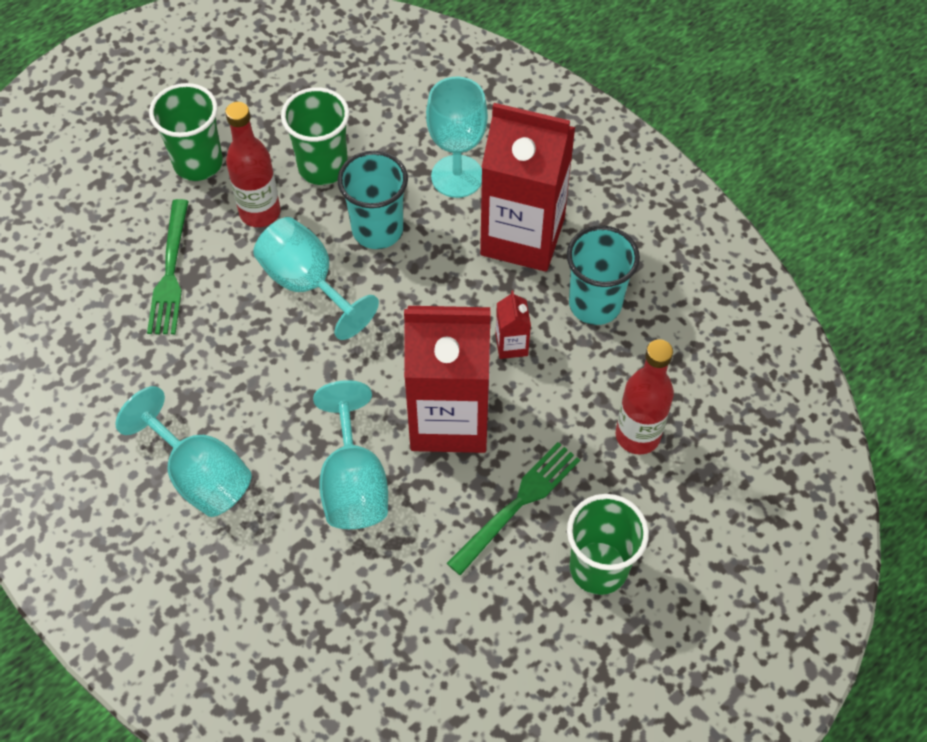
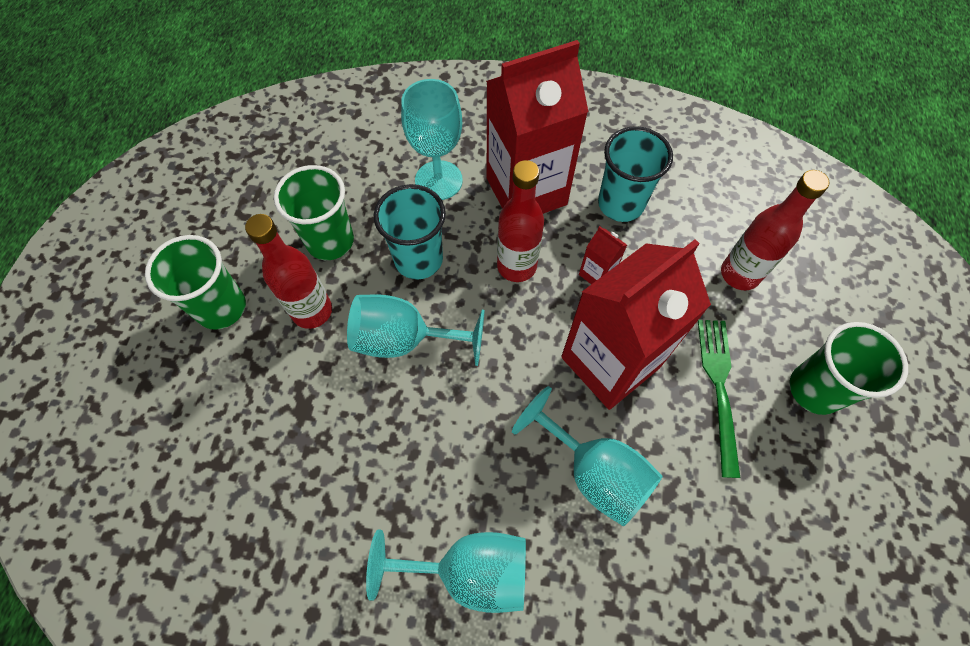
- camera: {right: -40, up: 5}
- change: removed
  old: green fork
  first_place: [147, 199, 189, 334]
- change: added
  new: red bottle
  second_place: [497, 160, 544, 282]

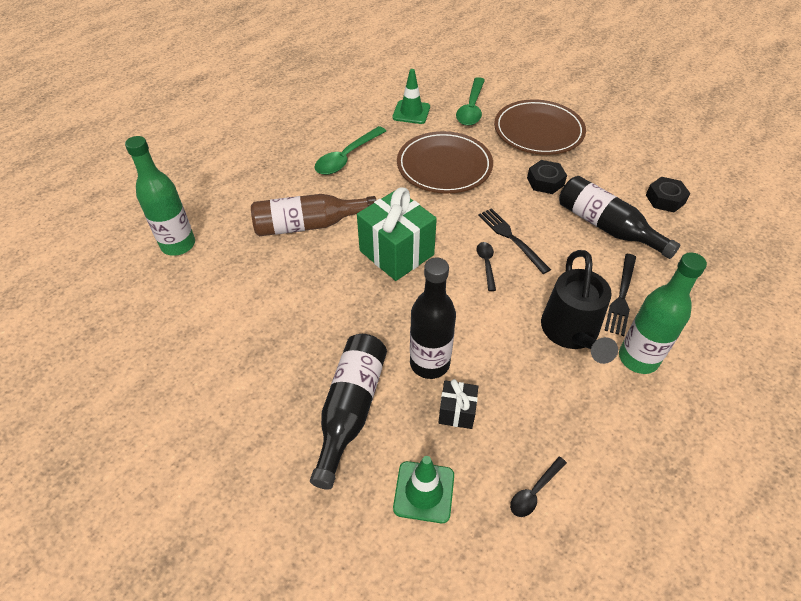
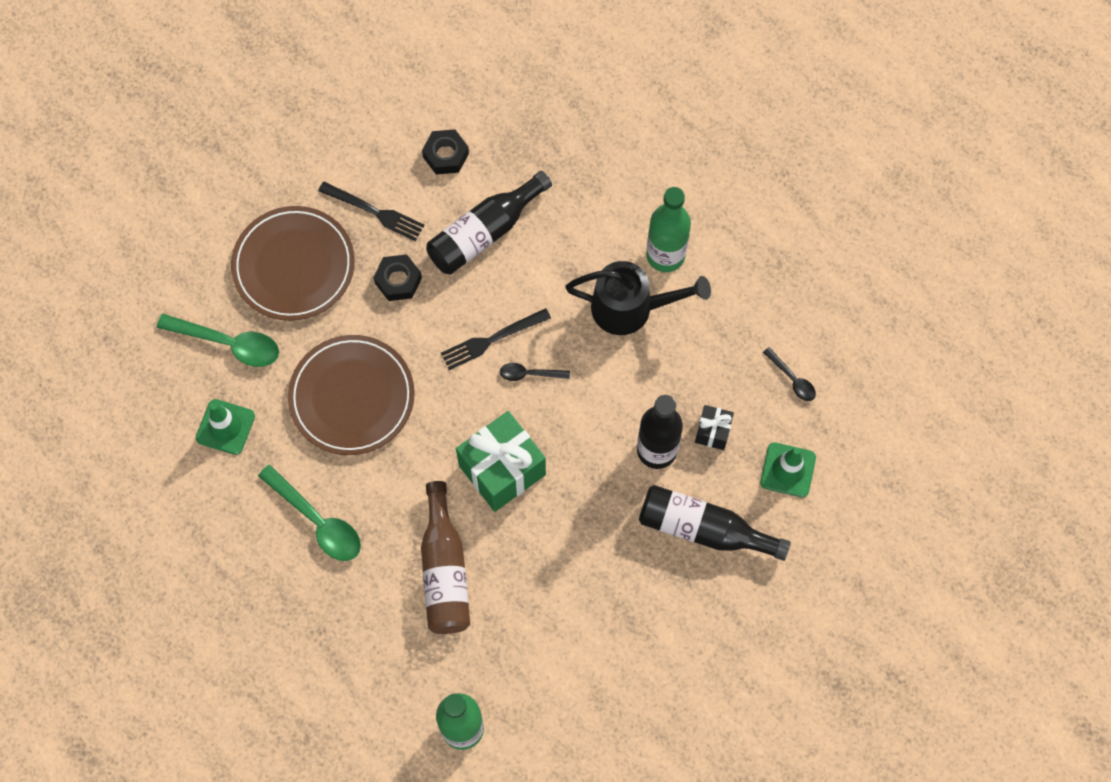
- camera: {right: -85, up: 20}
- change: moved
  old: black fork
  first_place: [604, 254, 636, 336]
  second_place: [318, 182, 424, 241]

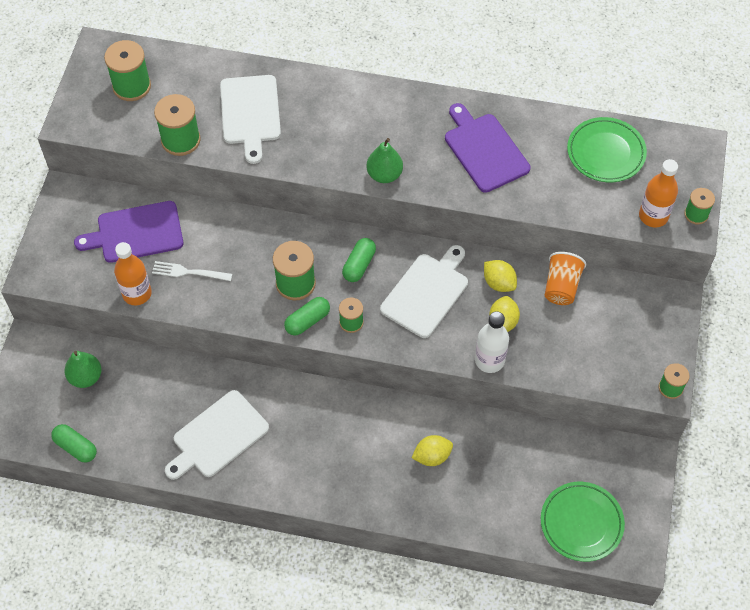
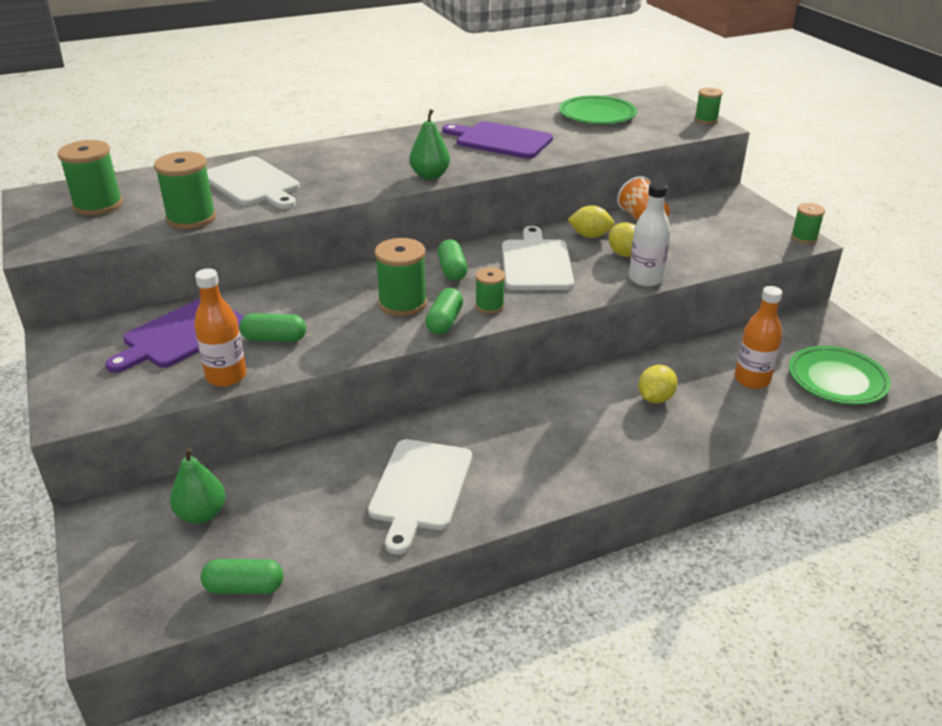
- camera: {right: -35, up: -25}
- change: replaced
  old: white fork
  new: green capsule
  first_place: [152, 261, 232, 281]
  second_place: [239, 313, 306, 342]
- change: moved
  old: orange bottle
  first_place: [639, 159, 678, 228]
  second_place: [734, 286, 782, 389]

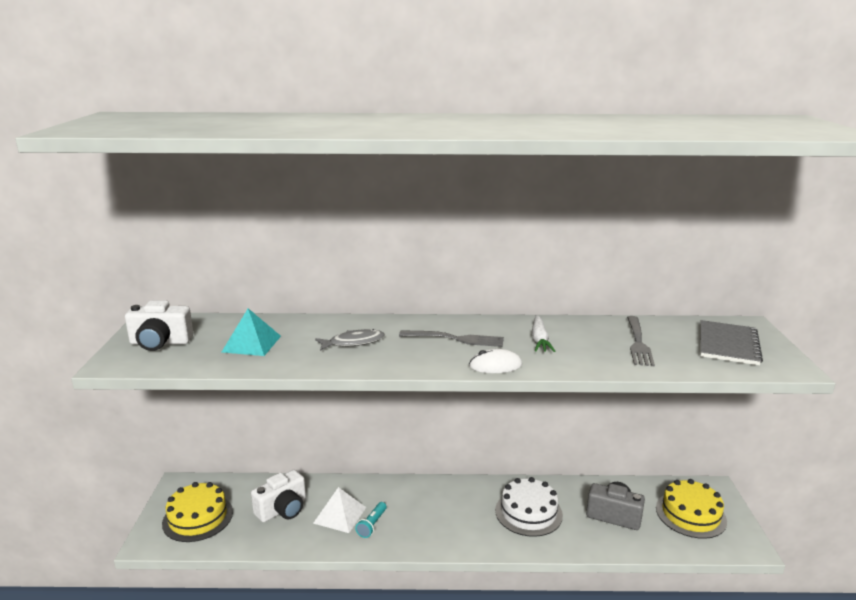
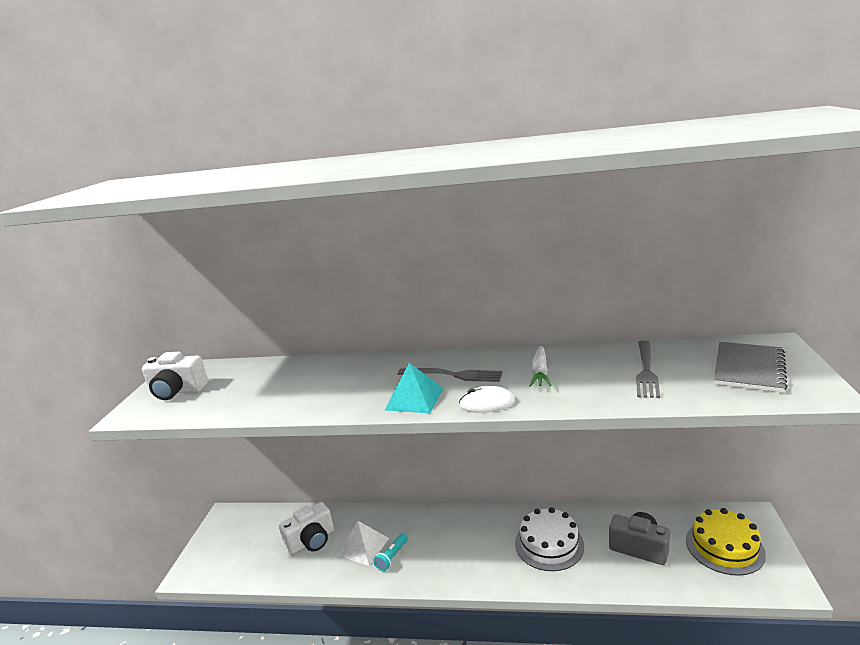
- camera: {right: 10, up: 0}
- change: removed
  old: yellow cake
  first_place: [162, 482, 233, 542]
- change: moved
  old: turquoise pyramid
  first_place: [222, 309, 281, 356]
  second_place: [385, 363, 443, 413]
- change: removed
  old: grey fish
  first_place: [315, 329, 385, 351]

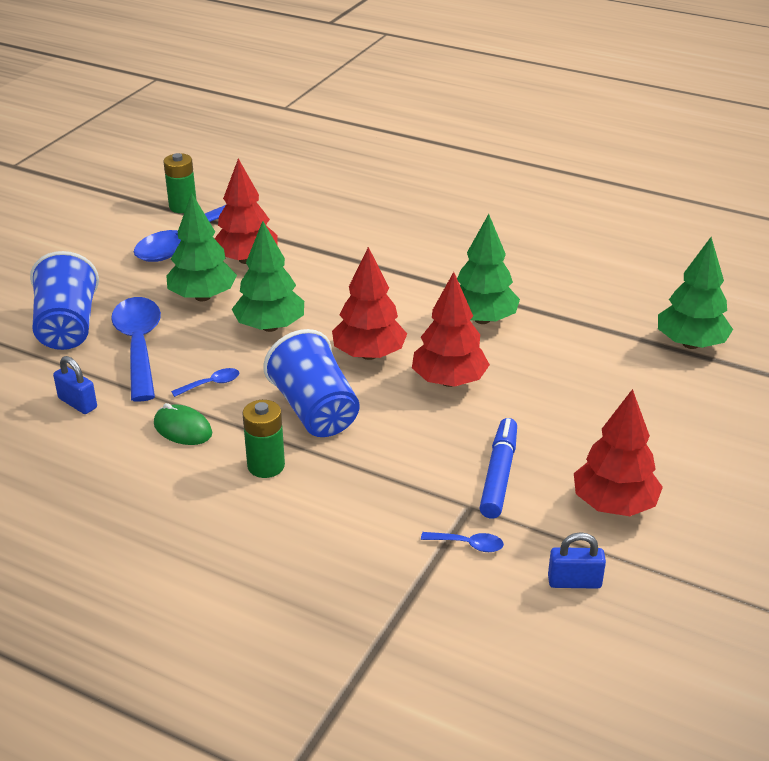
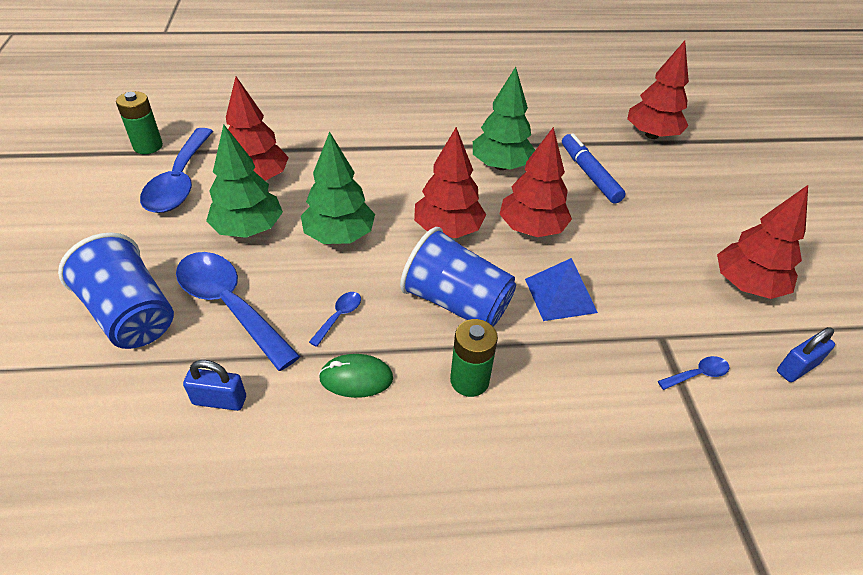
- camera: {right: -35, up: 10}
- change: moved
  old: blue marker
  first_place: [479, 418, 517, 518]
  second_place: [562, 133, 626, 204]
- change: recoloured
  old: green tree
  new: red tree
  first_place: [658, 237, 733, 349]
  second_place: [627, 41, 689, 139]
- change: added
  new: blue pyramid
  second_place: [525, 258, 598, 321]

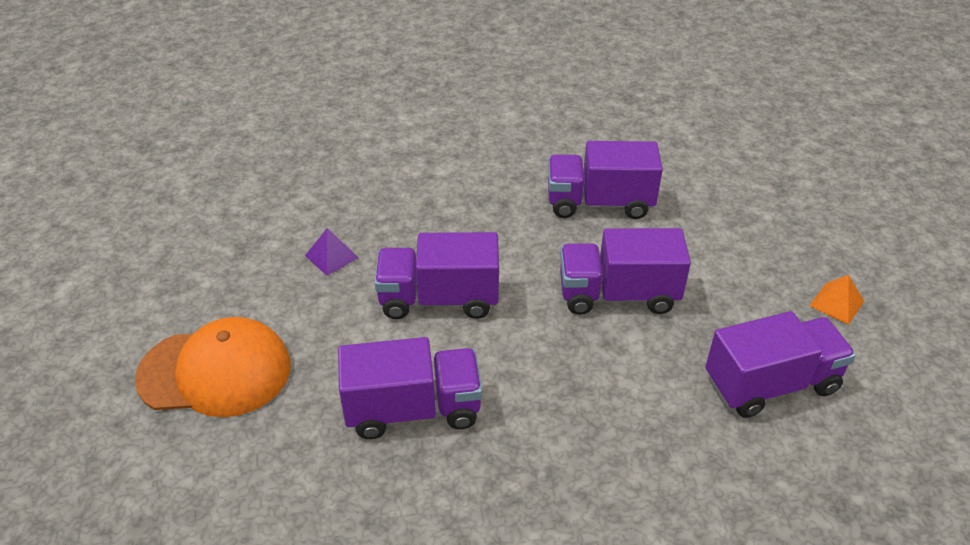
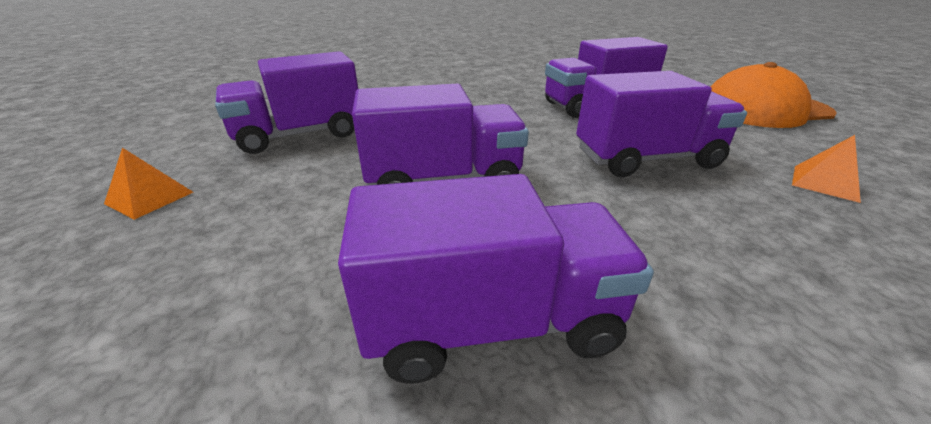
- camera: {right: 170, up: -10}
- change: recoloured
  old: purple pyramid
  new: orange pyramid
  first_place: [305, 228, 359, 276]
  second_place: [792, 135, 861, 203]

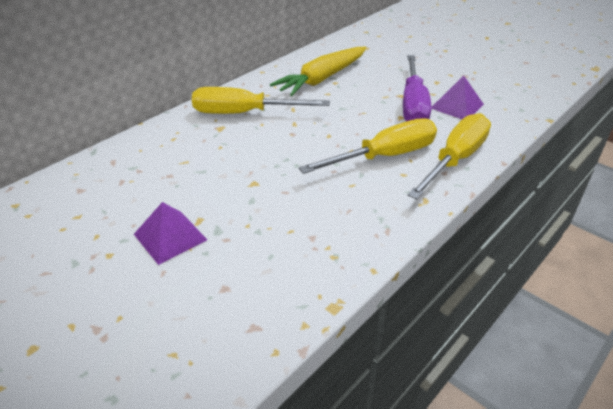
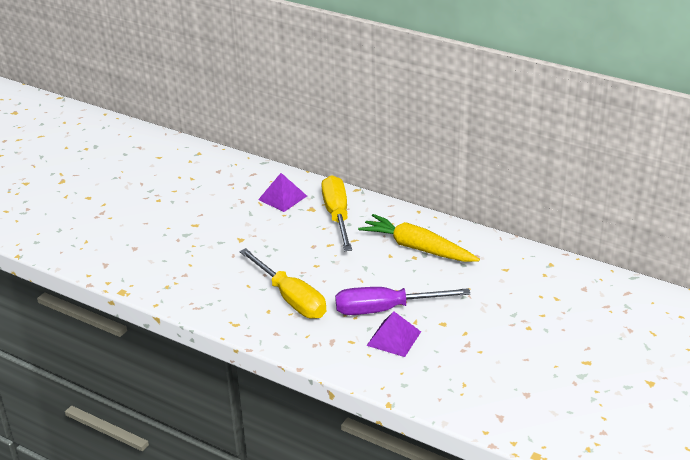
- camera: {right: 80, up: -5}
- change: moved
  old: purple pyramid
  first_place: [134, 202, 207, 265]
  second_place: [258, 173, 307, 212]
- change: removed
  old: yellow screwdriver
  first_place: [408, 113, 491, 199]

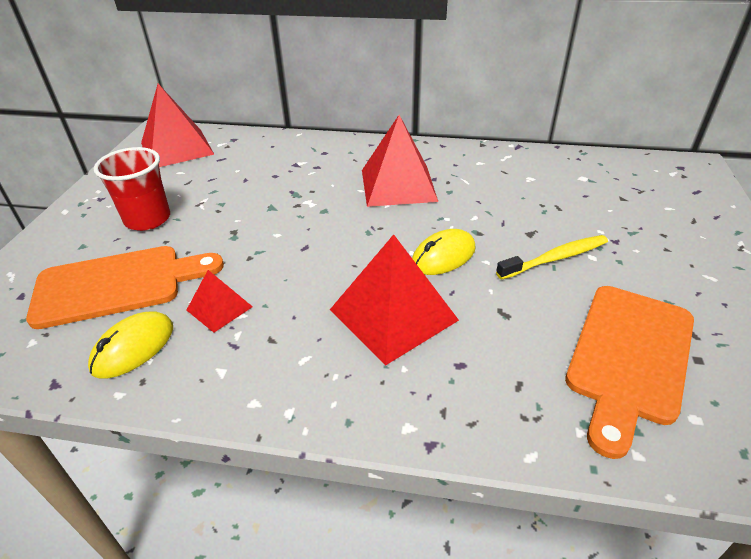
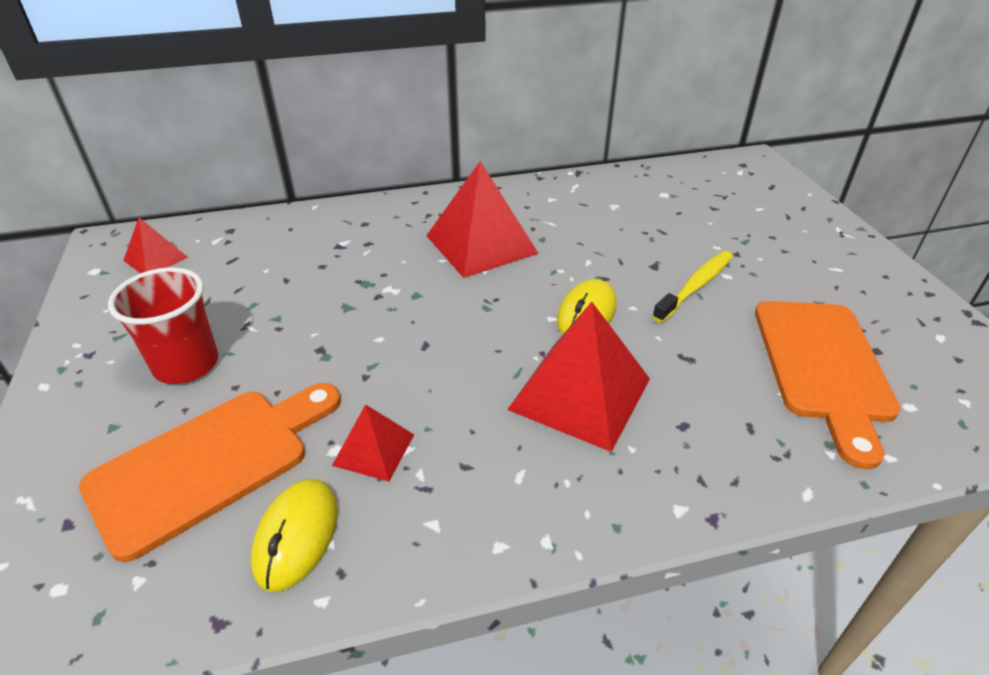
- camera: {right: -25, up: 0}
- change: resized
  old: red pyramid
  first_place: [141, 83, 214, 167]
  second_place: [123, 217, 188, 273]
  factor: 0.52

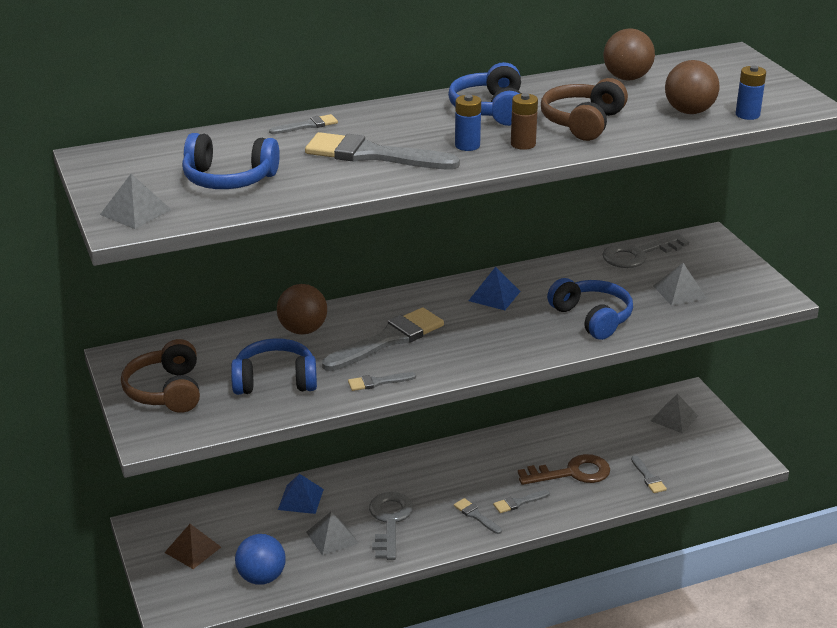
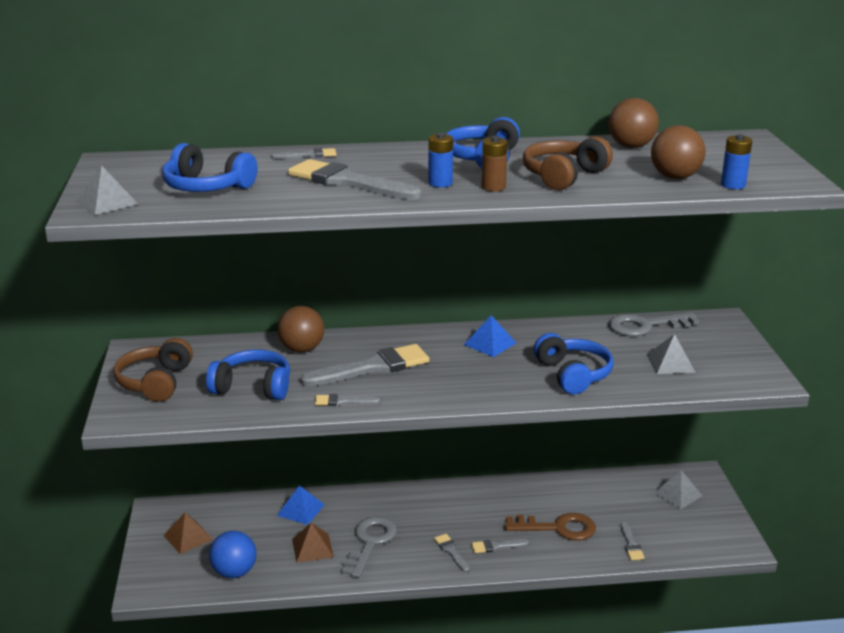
- camera: {right: 15, up: -5}
- change: recoloured
  old: grey pyramid
  new: brown pyramid
  first_place: [306, 511, 358, 556]
  second_place: [292, 523, 334, 563]

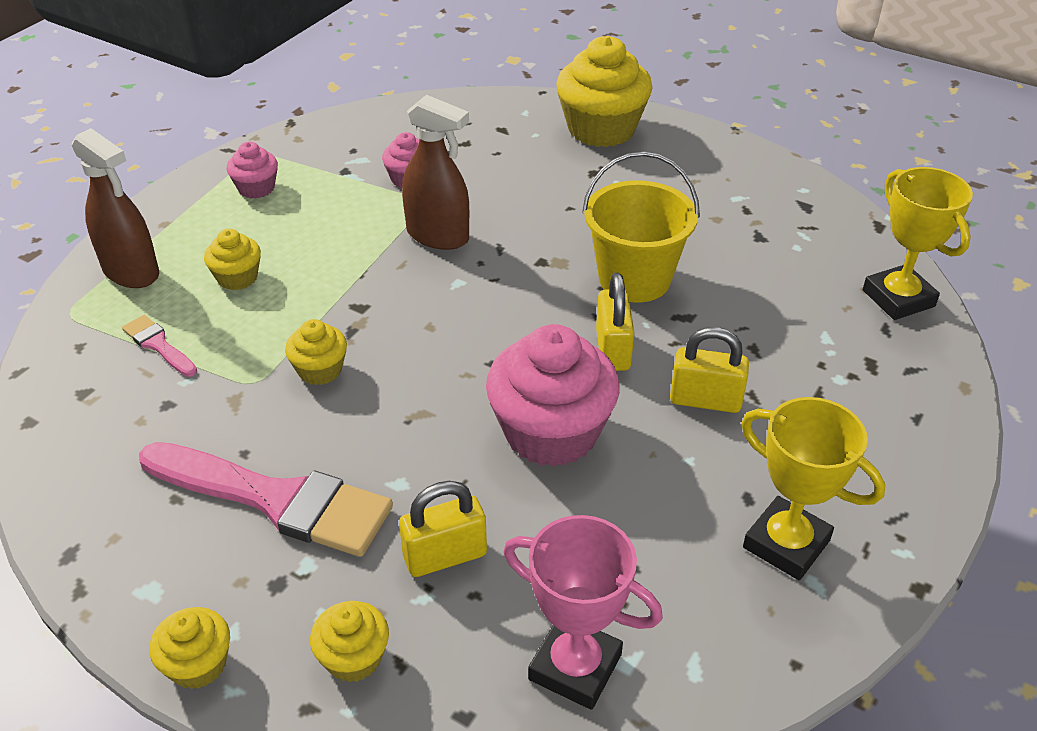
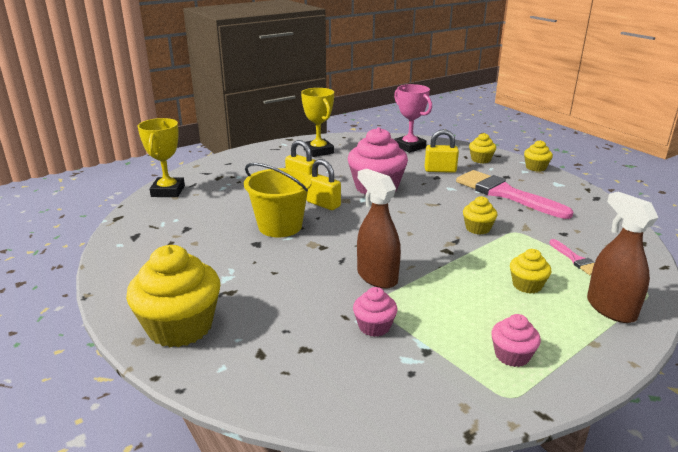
- camera: {right: -155, up: -15}
- change: turned
  old: yellow padlock
  first_place: [596, 273, 634, 371]
  second_place: [306, 159, 341, 210]
  degrees: -75

